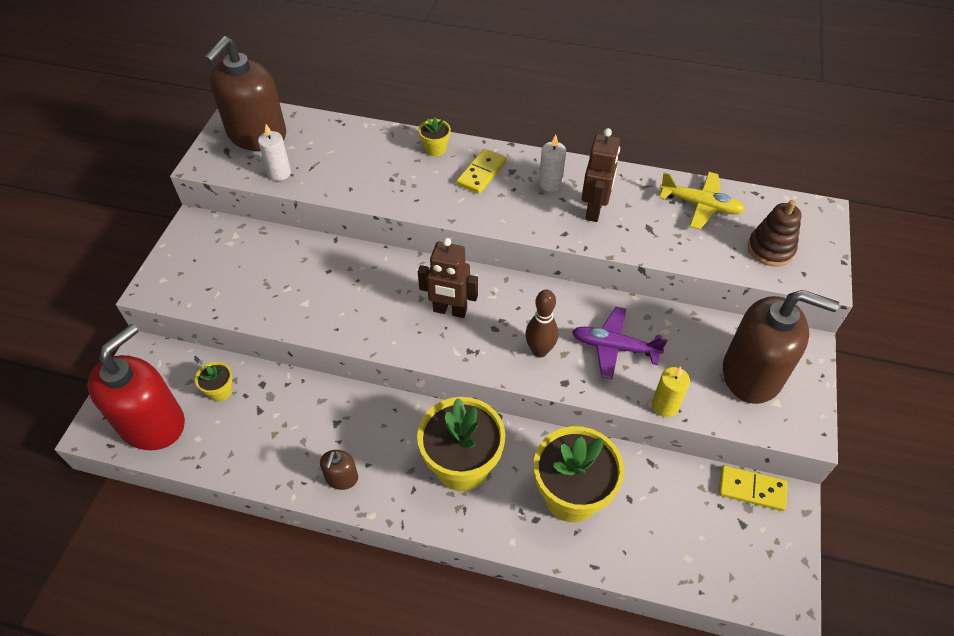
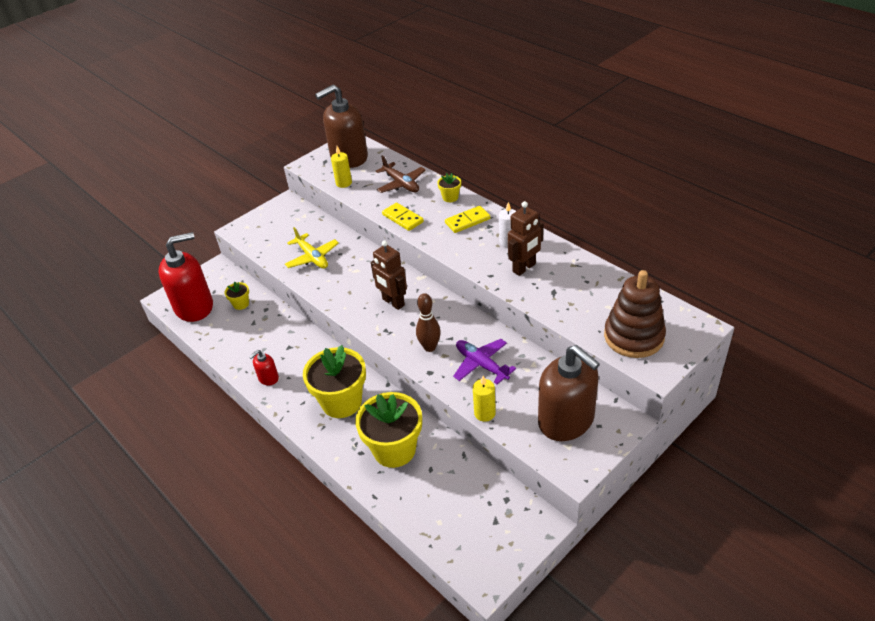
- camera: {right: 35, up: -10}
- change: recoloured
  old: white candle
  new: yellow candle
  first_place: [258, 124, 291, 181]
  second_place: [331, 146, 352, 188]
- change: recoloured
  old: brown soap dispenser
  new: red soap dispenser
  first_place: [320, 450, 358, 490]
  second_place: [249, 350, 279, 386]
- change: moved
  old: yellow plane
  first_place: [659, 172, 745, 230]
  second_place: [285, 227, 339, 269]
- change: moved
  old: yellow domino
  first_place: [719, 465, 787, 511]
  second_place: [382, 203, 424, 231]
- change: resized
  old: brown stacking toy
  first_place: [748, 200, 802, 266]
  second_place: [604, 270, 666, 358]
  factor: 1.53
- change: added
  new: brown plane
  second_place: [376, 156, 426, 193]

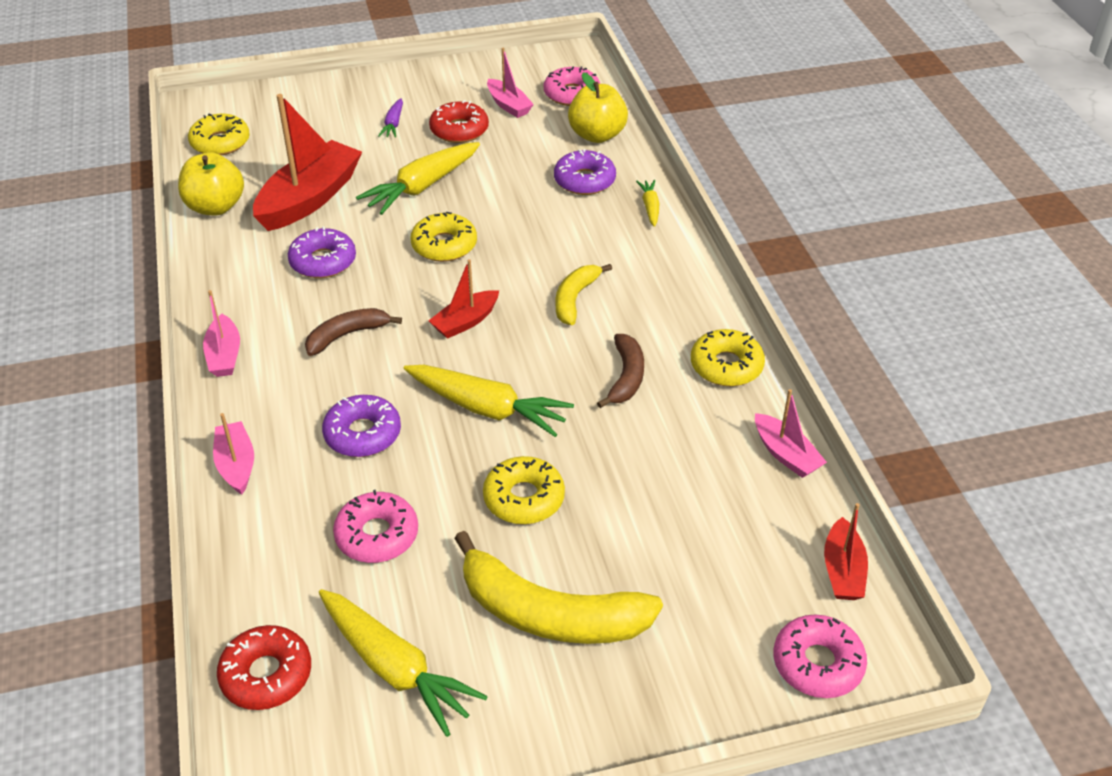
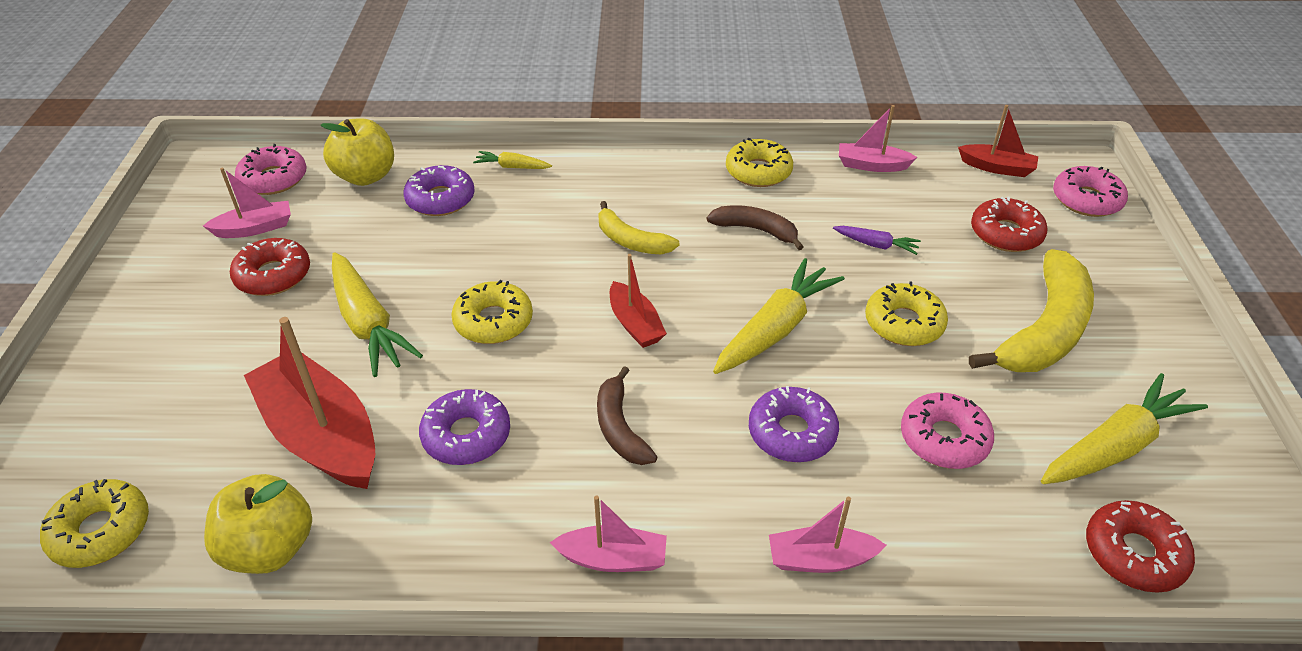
- camera: {right: -75, up: 0}
- change: moved
  old: purple carrot
  first_place: [378, 98, 403, 138]
  second_place: [833, 226, 921, 255]
- change: turned
  old: pink boat
  first_place: [755, 389, 827, 478]
  second_place: [839, 105, 917, 172]
  degrees: -150
- change: added
  new: red donut
  second_place: [971, 197, 1048, 252]

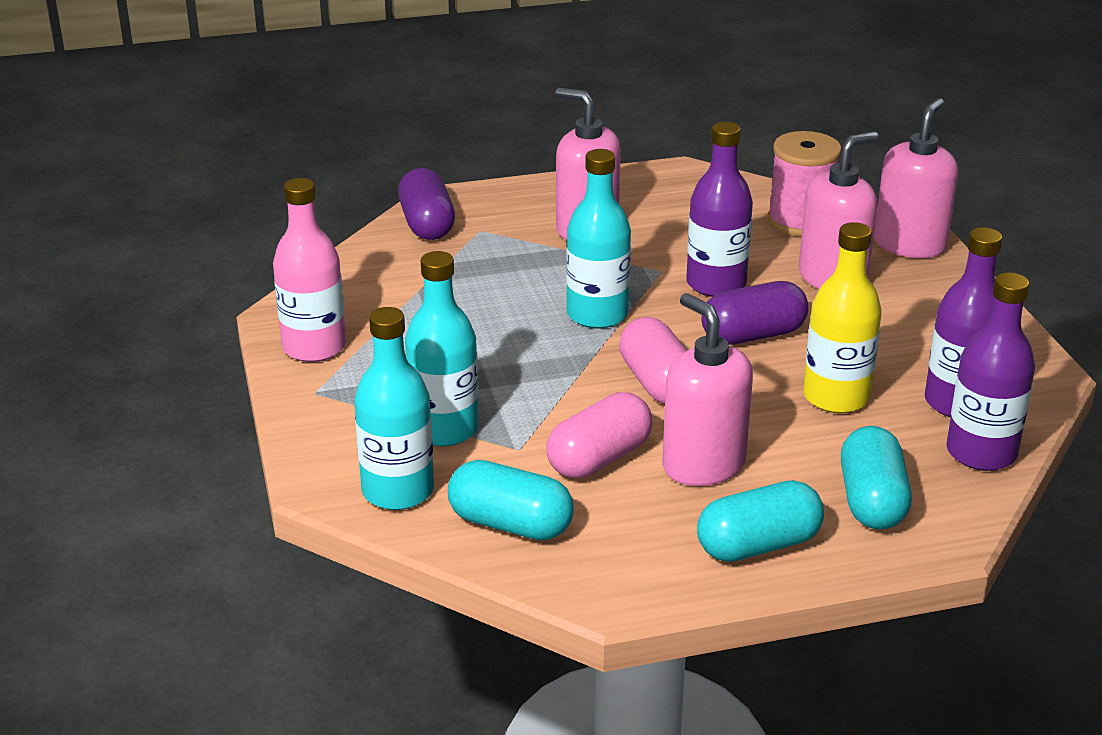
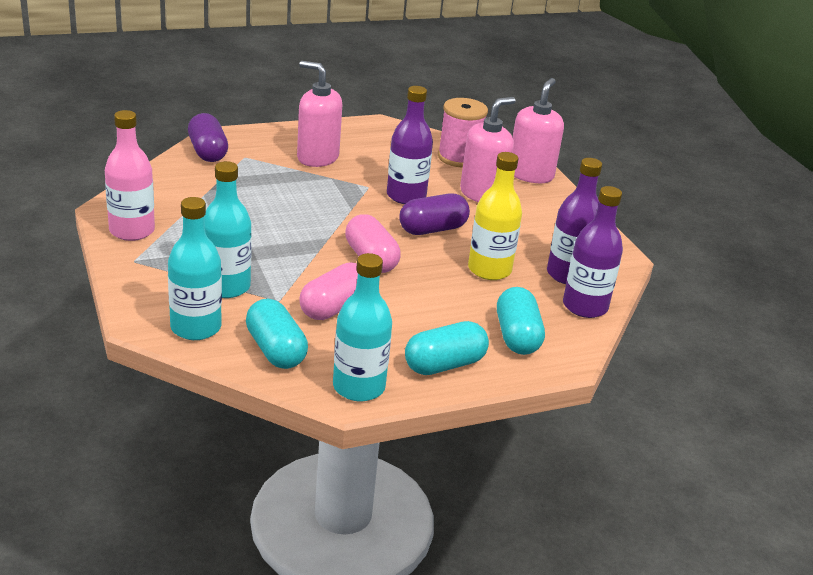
- camera: {right: -10, up: 0}
- change: turned
  old: turquoise capsule
  first_place: [448, 460, 574, 540]
  second_place: [246, 299, 308, 369]
  degrees: 45
- change: moved
  old: turquoise bottle
  first_place: [566, 149, 631, 329]
  second_place: [333, 253, 392, 401]
- change: removed
  old: pink soap dispenser
  first_place: [662, 293, 753, 486]

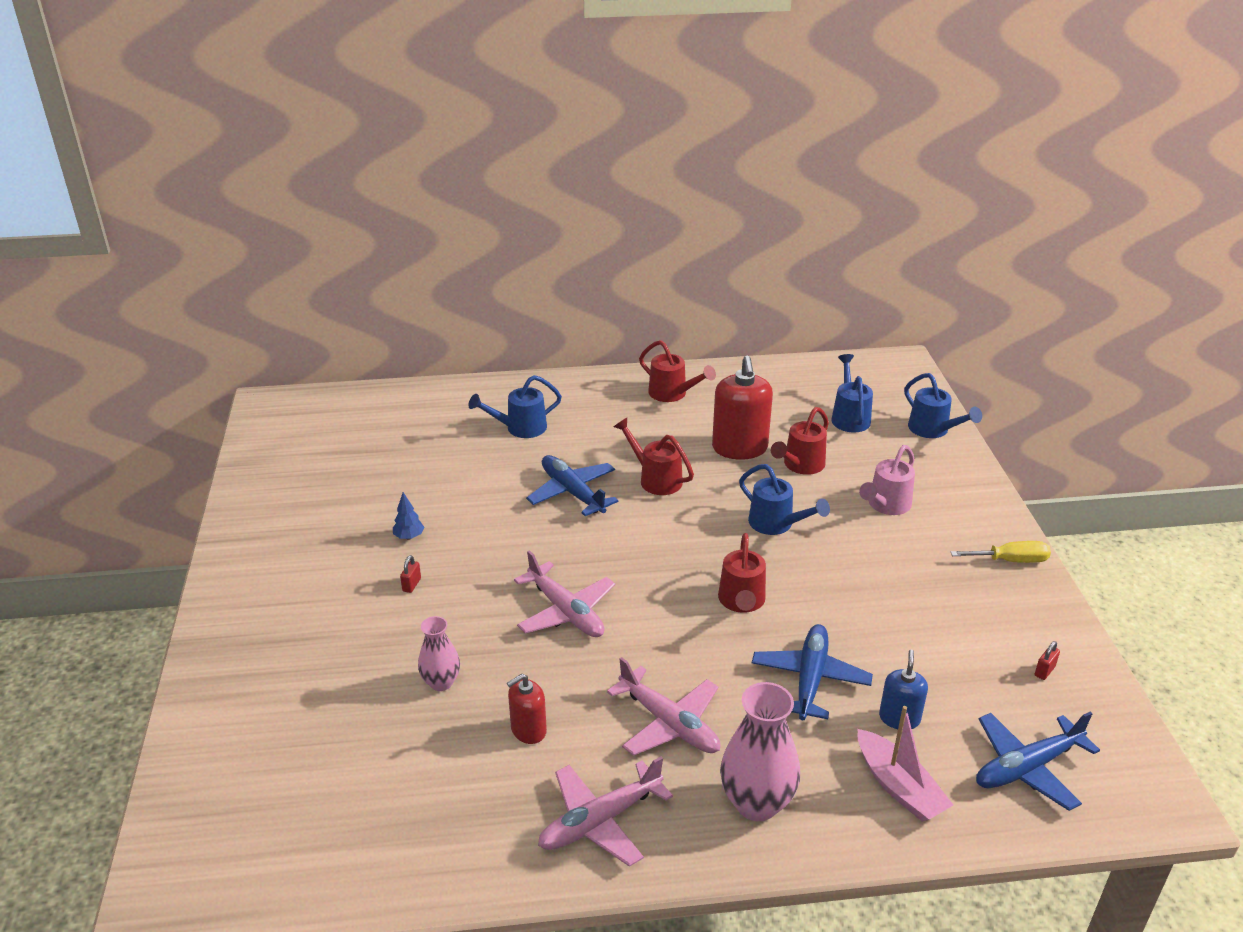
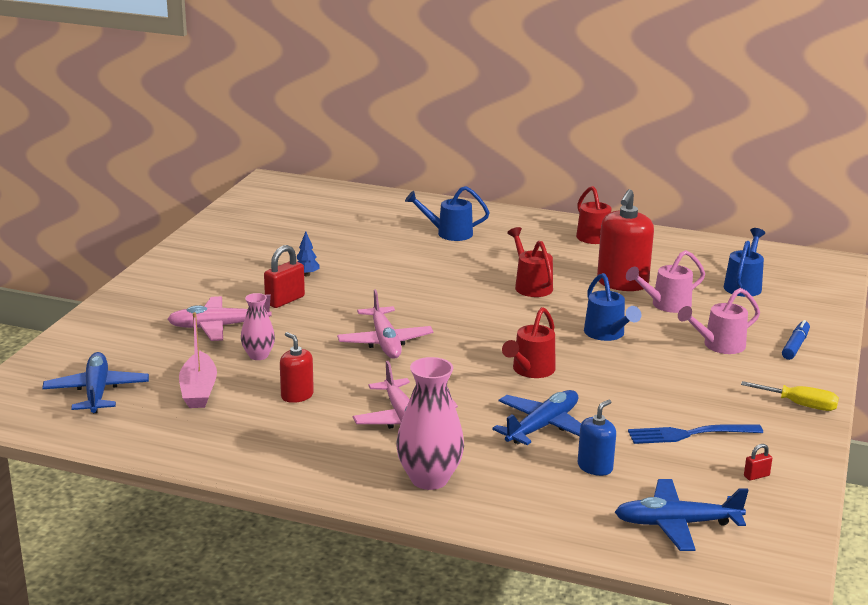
- camera: {right: 25, up: -10}
- change: resized
  old: red padlock
  first_place: [400, 555, 421, 593]
  second_place: [264, 245, 305, 308]
  factor: 1.98
- change: turned
  old: red soap dispenser
  first_place: [507, 674, 547, 744]
  second_place: [280, 332, 314, 403]
  degrees: 60
- change: moved
  old: blue plane
  first_place: [526, 455, 618, 516]
  second_place: [42, 352, 149, 413]
- change: moved
  old: pink plane
  first_place: [538, 756, 673, 867]
  second_place: [167, 294, 272, 341]
- change: recoloured
  old: red watering can
  new: pink watering can
  first_place: [771, 407, 829, 475]
  second_place: [626, 250, 705, 313]
- change: moved
  old: pink boat
  first_place: [858, 706, 953, 822]
  second_place: [179, 312, 217, 408]
- change: removed
  old: blue watering can
  first_place: [904, 373, 982, 438]
- change: added
  new: blue fork
  second_place: [628, 424, 763, 444]
- change: added
  new: blue marker
  second_place: [782, 320, 810, 360]

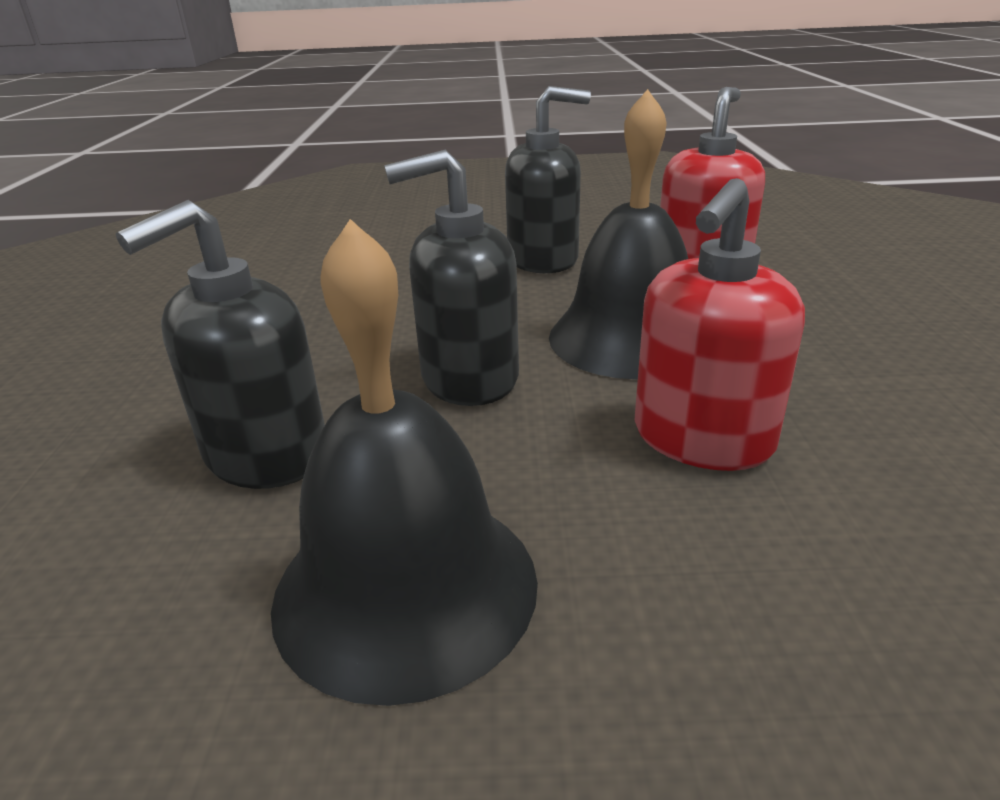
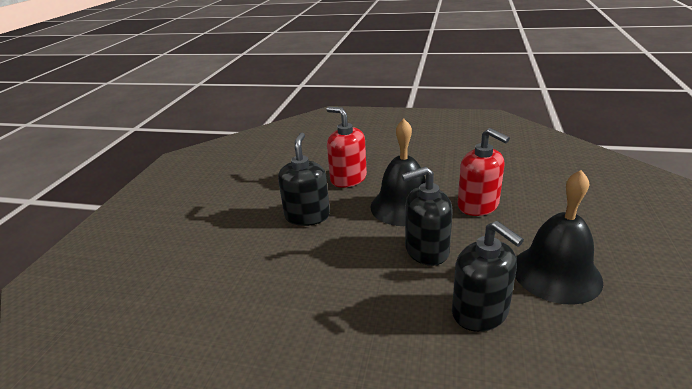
- camera: {right: -75, up: 0}
- change: turned
  old: black soap dispenser
  first_place: [384, 149, 519, 406]
  second_place: [402, 166, 453, 266]
  degrees: 75

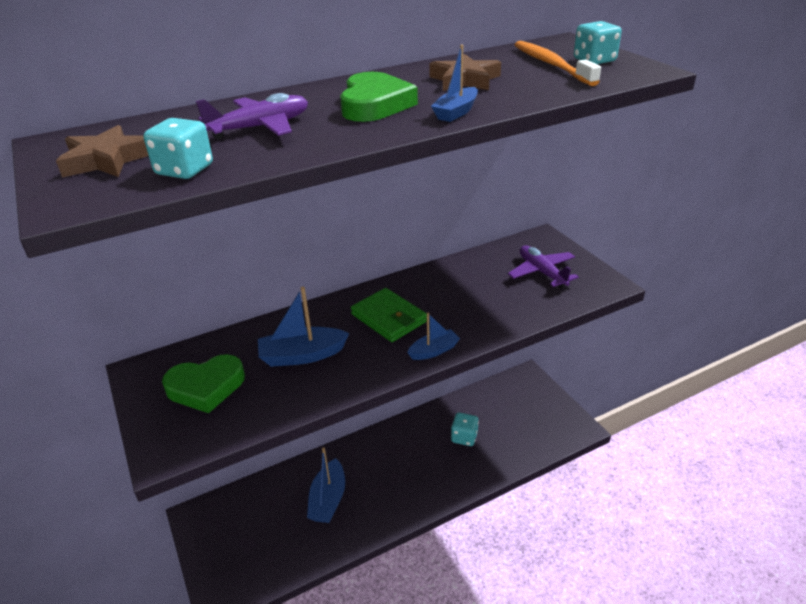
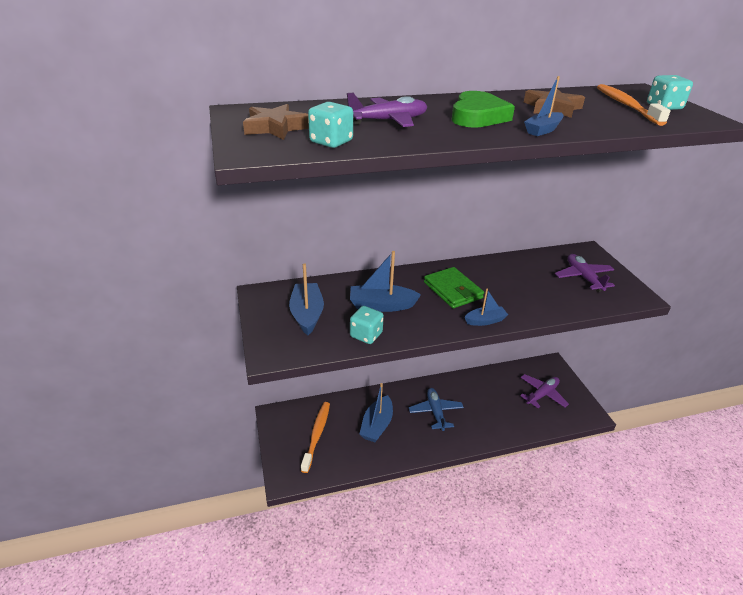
- camera: {right: 10, up: 0}
- change: replaced
  old: green heart
  new: blue boat
  first_place: [162, 354, 245, 413]
  second_place: [289, 264, 324, 335]
- change: moved
  old: turquoise dice
  first_place: [451, 412, 479, 446]
  second_place: [350, 306, 384, 344]
- change: added
  new: orange toothbrush
  second_place: [301, 402, 330, 473]
- change: added
  new: blue plane
  second_place: [409, 388, 464, 431]
- change: added
  new: purple plane
  second_place: [520, 374, 569, 408]

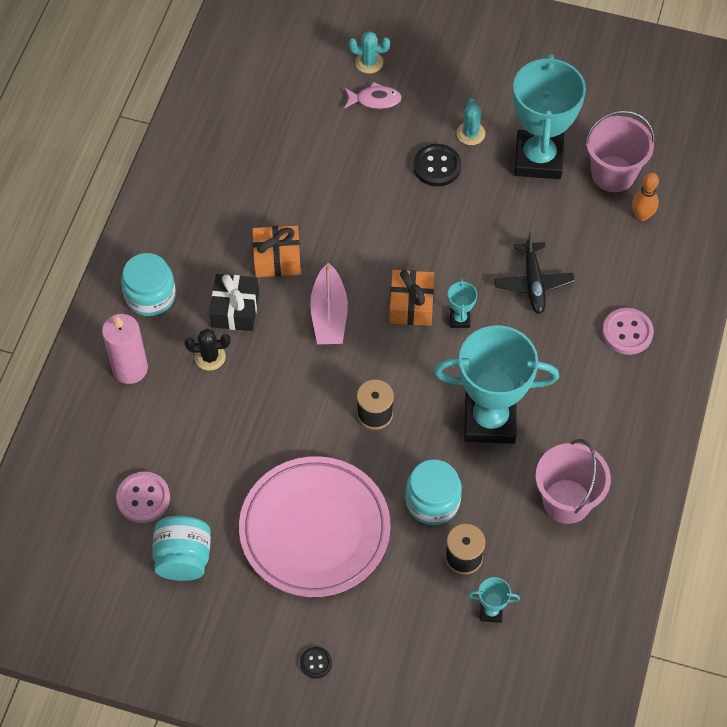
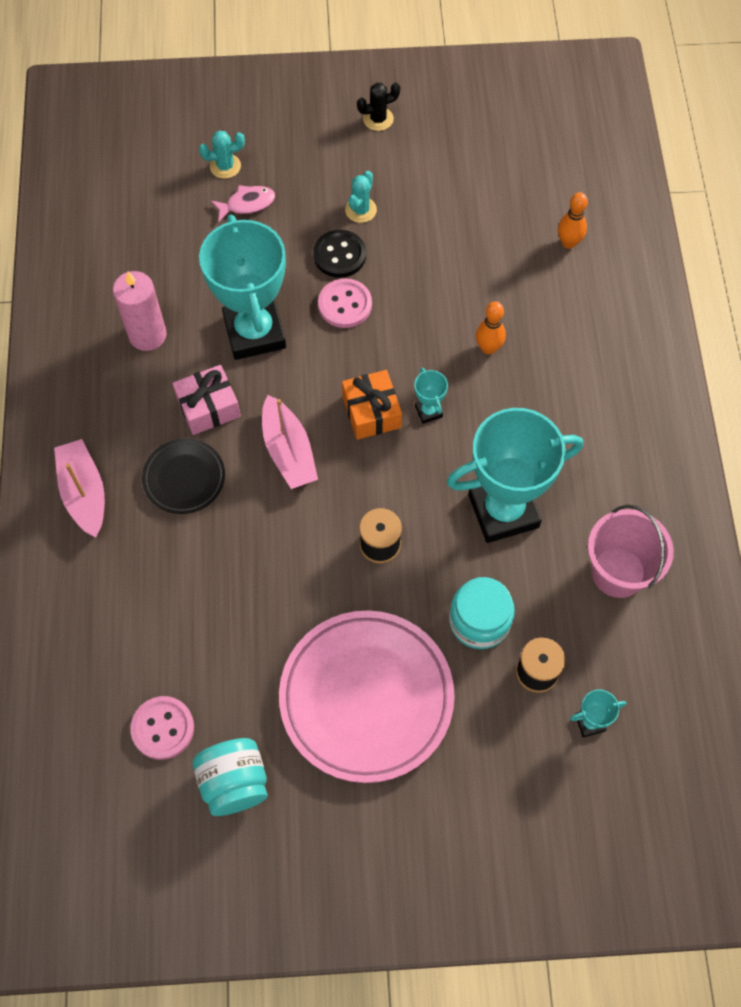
- camera: {right: -20, up: 5}
- change: moved
  old: pink candle
  first_place: [102, 314, 148, 384]
  second_place: [113, 271, 167, 351]
- change: replaced
  old: turquoise jar
  new: pink boat
  first_place: [121, 253, 176, 316]
  second_place: [54, 439, 105, 538]
- change: moved
  old: black cactus
  first_place: [185, 329, 230, 371]
  second_place: [357, 83, 400, 131]
- change: replaced
  old: black gift
  new: black plate
  first_place: [210, 274, 259, 331]
  second_place: [142, 438, 225, 514]
- change: recoloured
  old: orange gift
  new: pink gift
  first_place: [252, 225, 301, 277]
  second_place: [172, 365, 241, 435]
- change: removed
  old: black button
  first_place: [300, 647, 332, 679]
- change: turned
  old: turquoise cactus
  first_place: [456, 98, 485, 145]
  second_place: [345, 171, 377, 223]
  degrees: 45
- change: replaced
  old: black plane
  new: orange bowling pin
  first_place: [494, 231, 575, 314]
  second_place: [476, 301, 506, 355]
- change: moved
  old: turquoise trophy
  first_place: [513, 54, 586, 179]
  second_place: [199, 215, 286, 360]
- change: removed
  old: pink bucket
  first_place: [585, 110, 655, 192]
- change: moved
  old: pink button
  first_place: [602, 308, 654, 355]
  second_place: [318, 278, 372, 328]

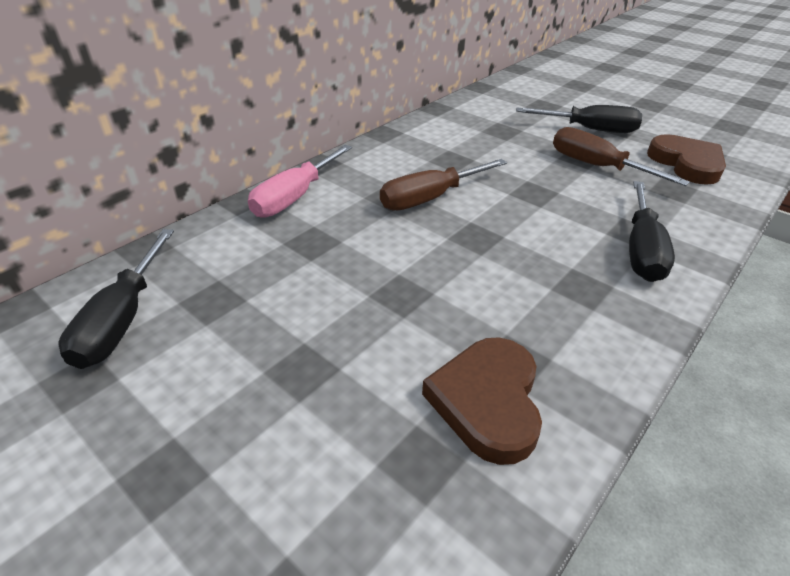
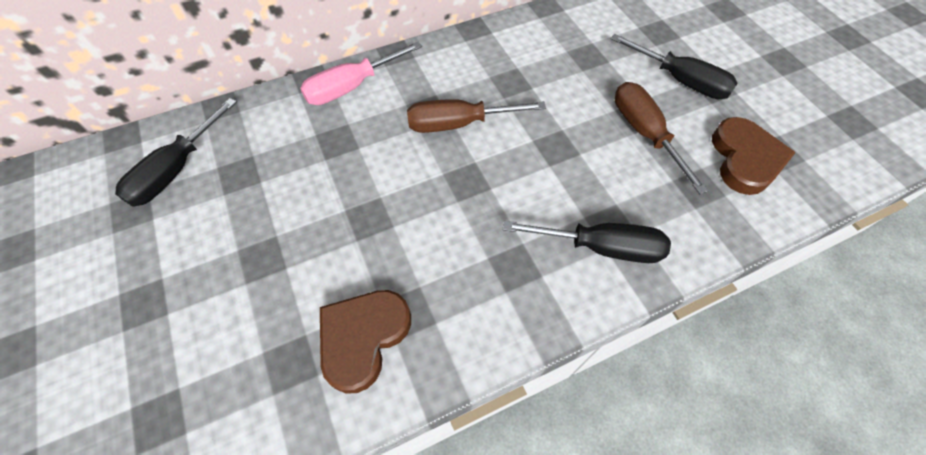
- camera: {right: 25, up: 20}
- change: turned
  old: black screwdriver
  first_place: [629, 181, 675, 282]
  second_place: [503, 221, 671, 263]
  degrees: -120

